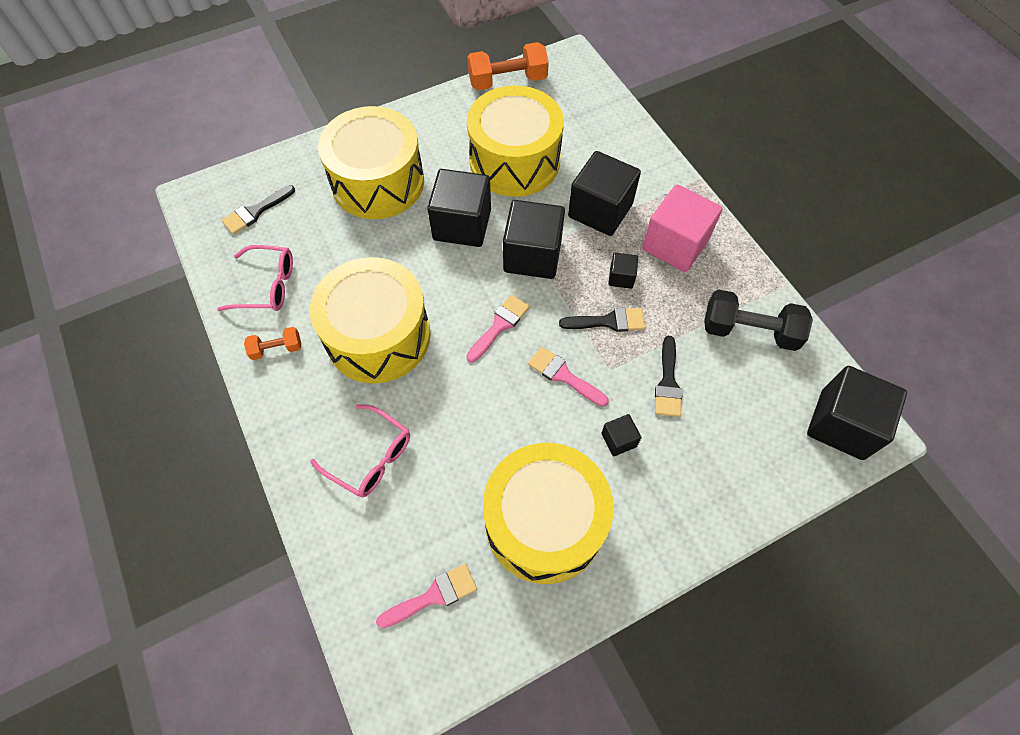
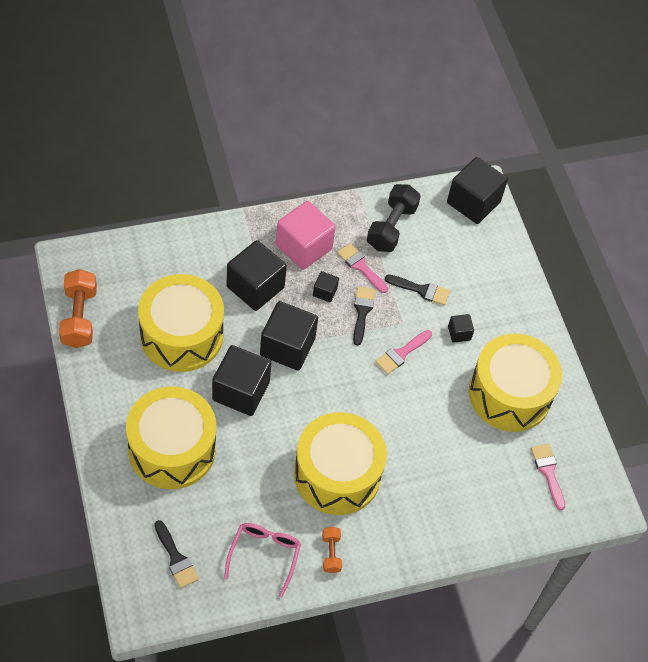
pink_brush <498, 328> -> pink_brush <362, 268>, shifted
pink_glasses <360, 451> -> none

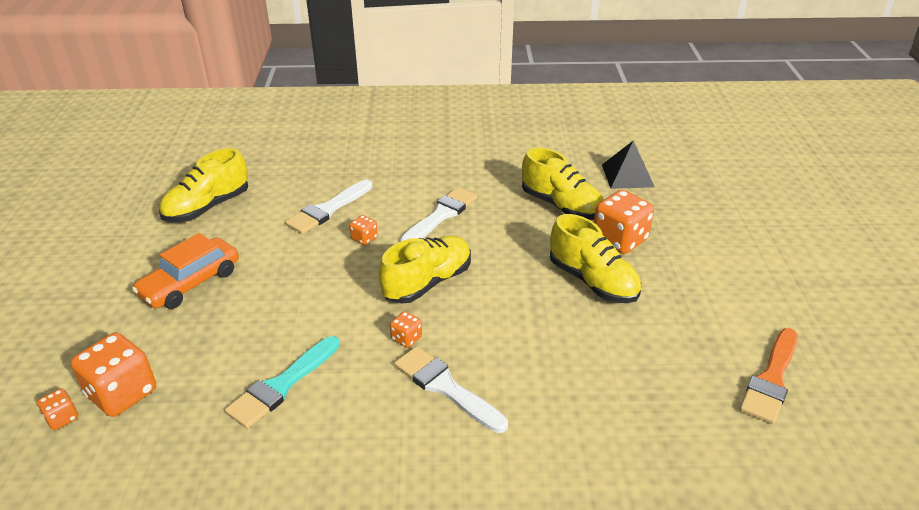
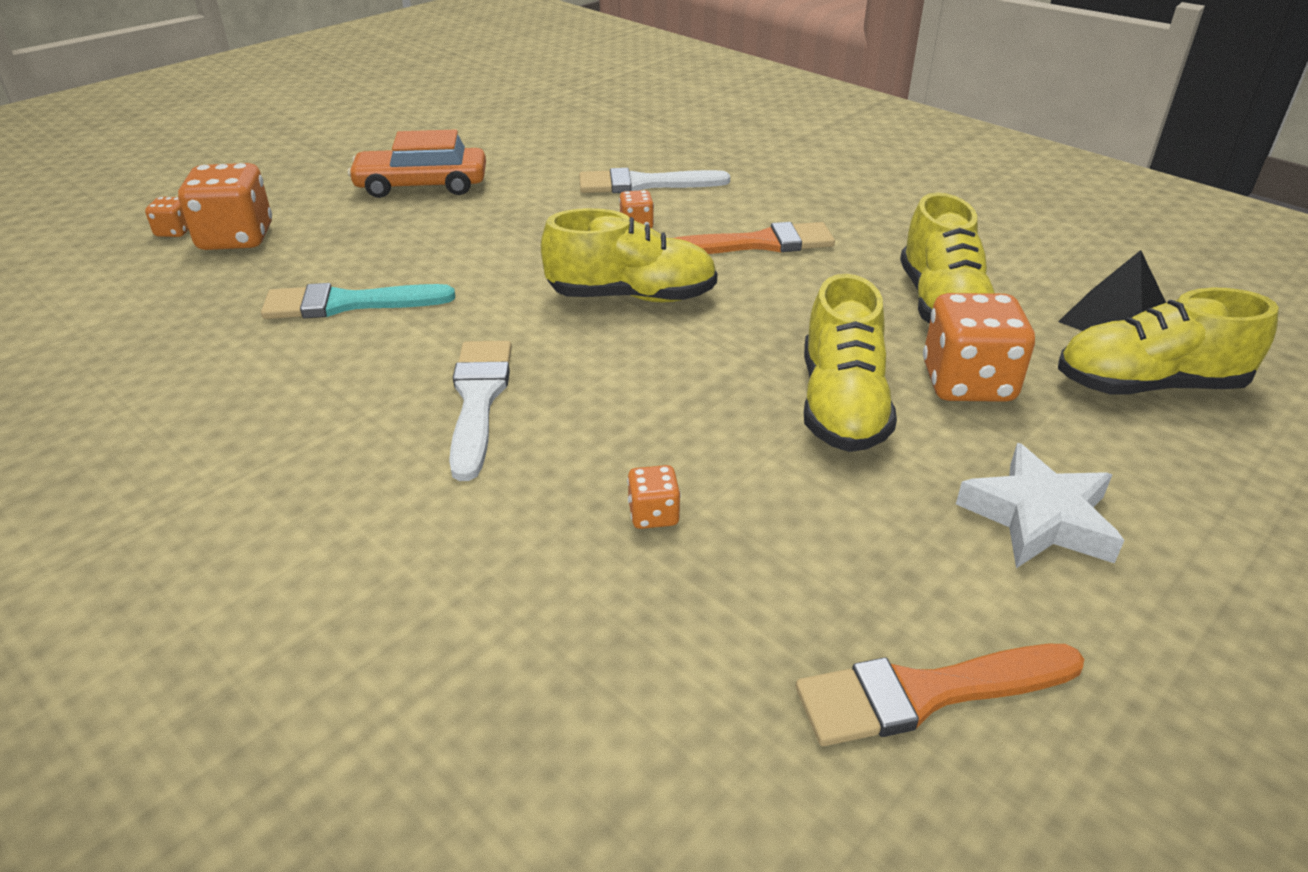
orange_dice <406, 329> -> orange_dice <654, 497>, shifted
white_brush <438, 214> -> orange_brush <755, 238>
none -> white_star <1040, 505>
yellow_shoe <203, 185> -> yellow_shoe <1168, 341>, shifted

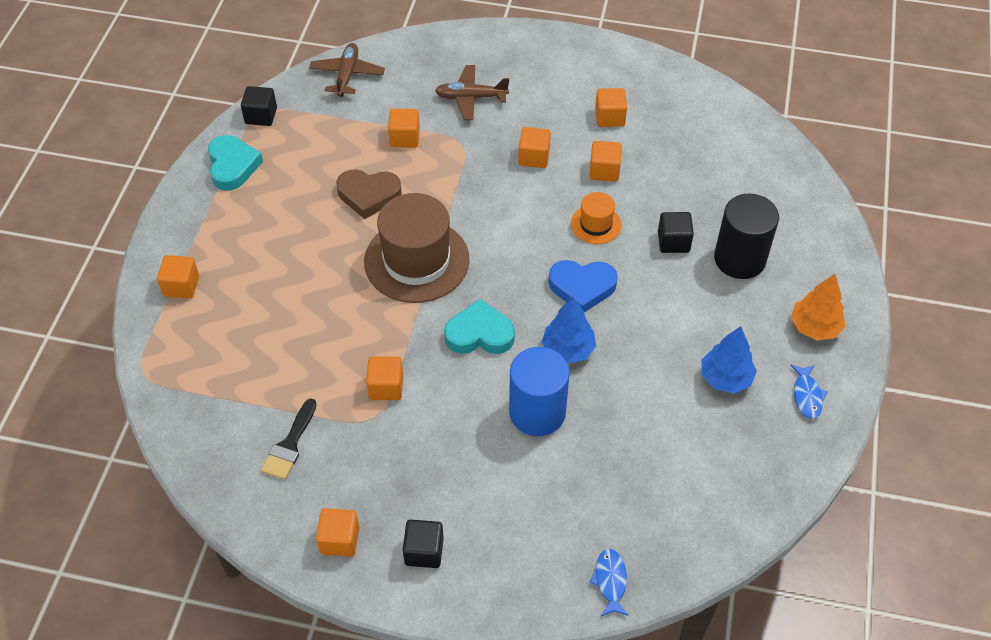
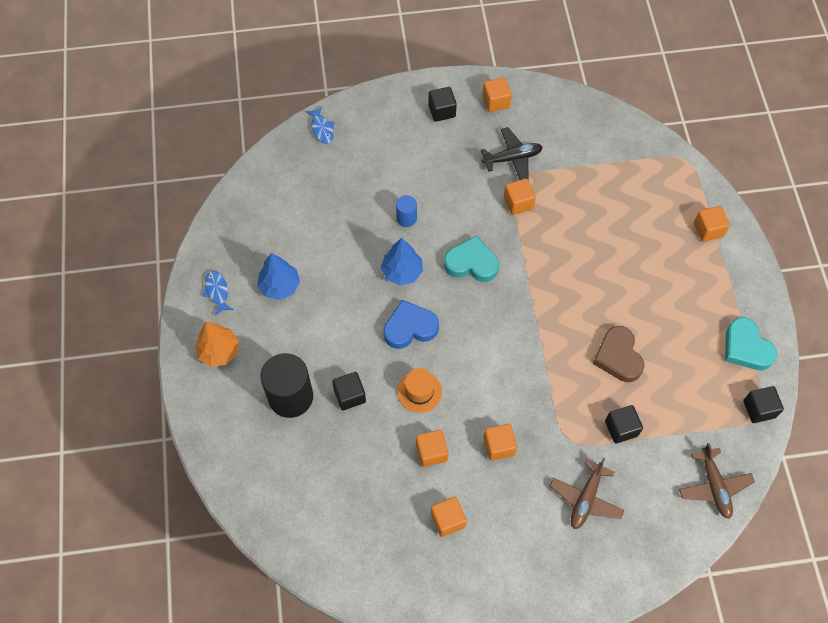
blue_cylinder <539, 391> -> blue_cylinder <406, 211>, x0.50
turquoise_heart <479, 326> -> turquoise_heart <471, 258>, 150 degrees counterclockwise
none -> black_plane <512, 153>
brown_plane <472, 92> -> brown_plane <587, 493>, 135 degrees clockwise
brown_heart <369, 194> -> brown_heart <619, 354>, 90 degrees counterclockwise
orange_cube <404, 128> -> black_cube <624, 424>
black_brush <289, 439> -> none
brown_hat <417, 248> -> none

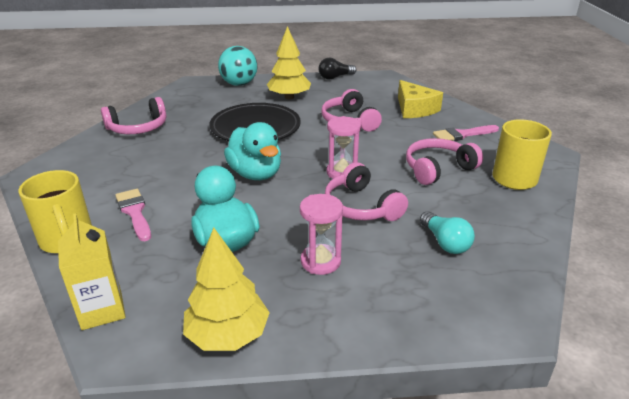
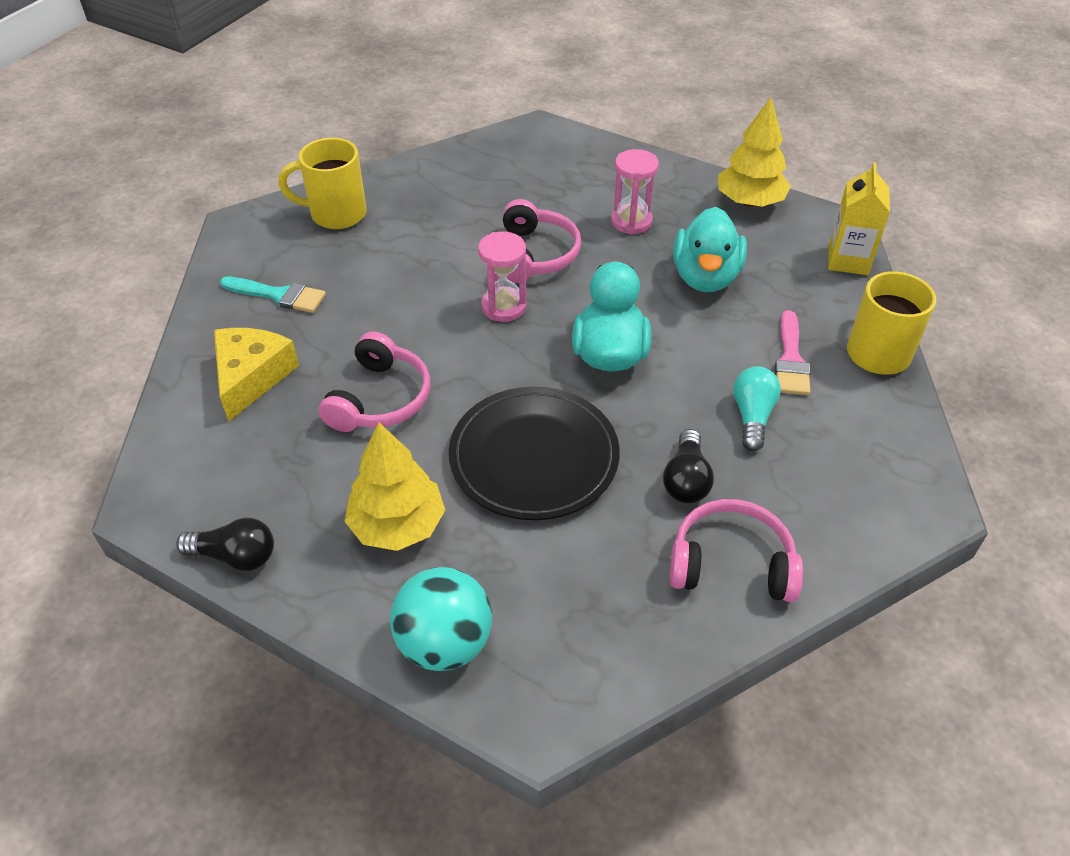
pink_brush <466, 133> -> turquoise_brush <273, 294>
none -> black_light_bulb <688, 466>
turquoise_light_bulb <447, 232> -> turquoise_light_bulb <757, 409>, shifted
pink_headphones <444, 161> -> none

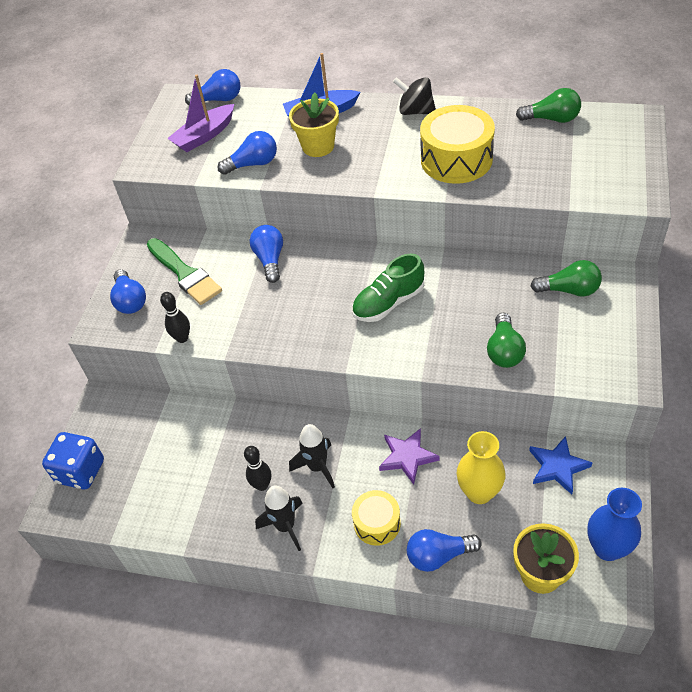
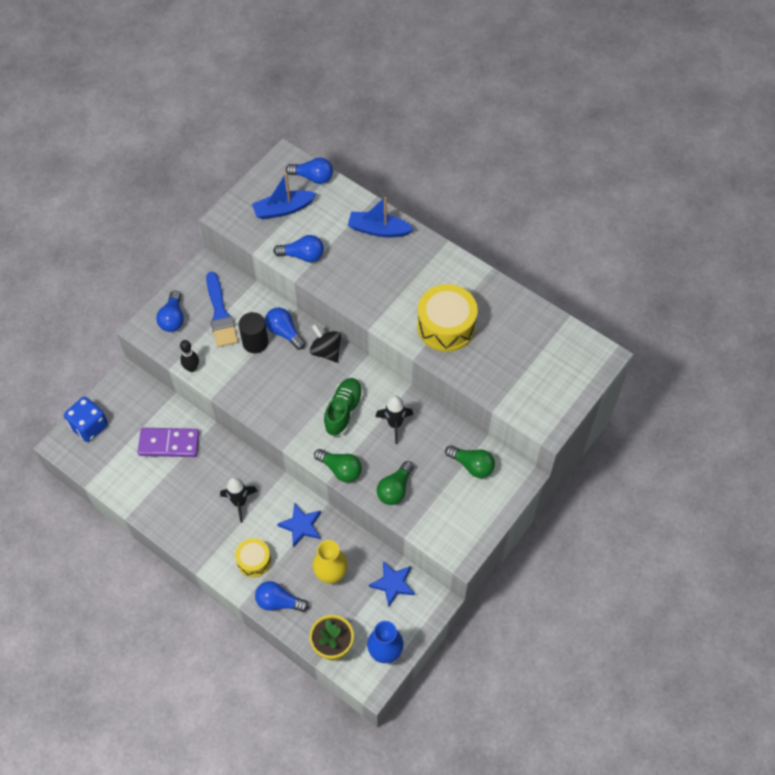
none -> purple_domino <169, 442>
green_brush <184, 271> -> blue_brush <222, 309>
none -> black_cylinder <254, 333>
purple_boat <200, 113> -> blue_boat <284, 196>
blue_light_bulb <266, 254> -> blue_light_bulb <285, 329>, 60 degrees counterclockwise
purple_star <409, 456> -> blue_star <299, 525>
black_spinning_top <414, 96> -> black_spinning_top <325, 343>, shifted
green_light_bulb <548, 105> -> green_light_bulb <338, 465>, shifted
green_shoe <388, 287> -> green_shoe <343, 407>, 120 degrees clockwise
black_rocket <279, 518> -> black_rocket <394, 420>, shifted
black_bowling_pin <257, 468> -> none
yellow_flower_pot <314, 124> -> none

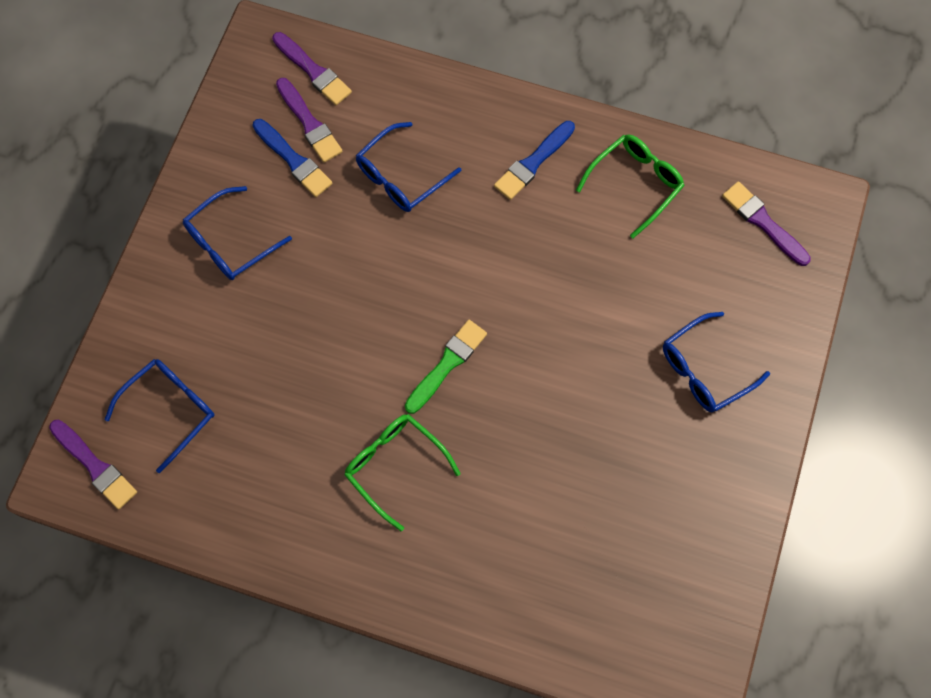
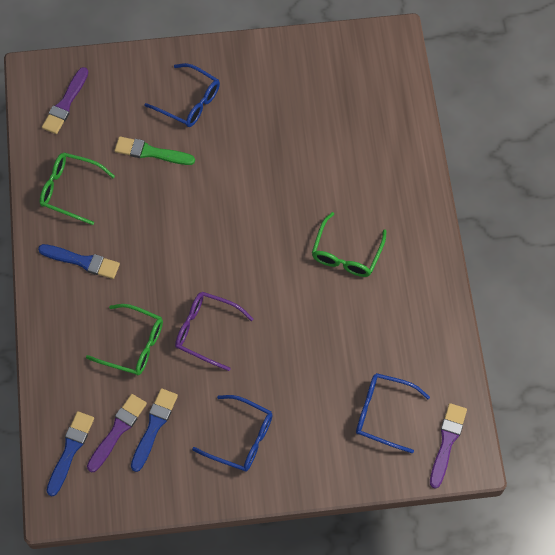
purple_brush <312, 68> -> blue_brush <70, 453>
blue_glasses <408, 167> -> green_glasses <124, 340>
green_brush <446, 367> -> green_brush <155, 150>, shifted
none -> purple_glasses <214, 331>

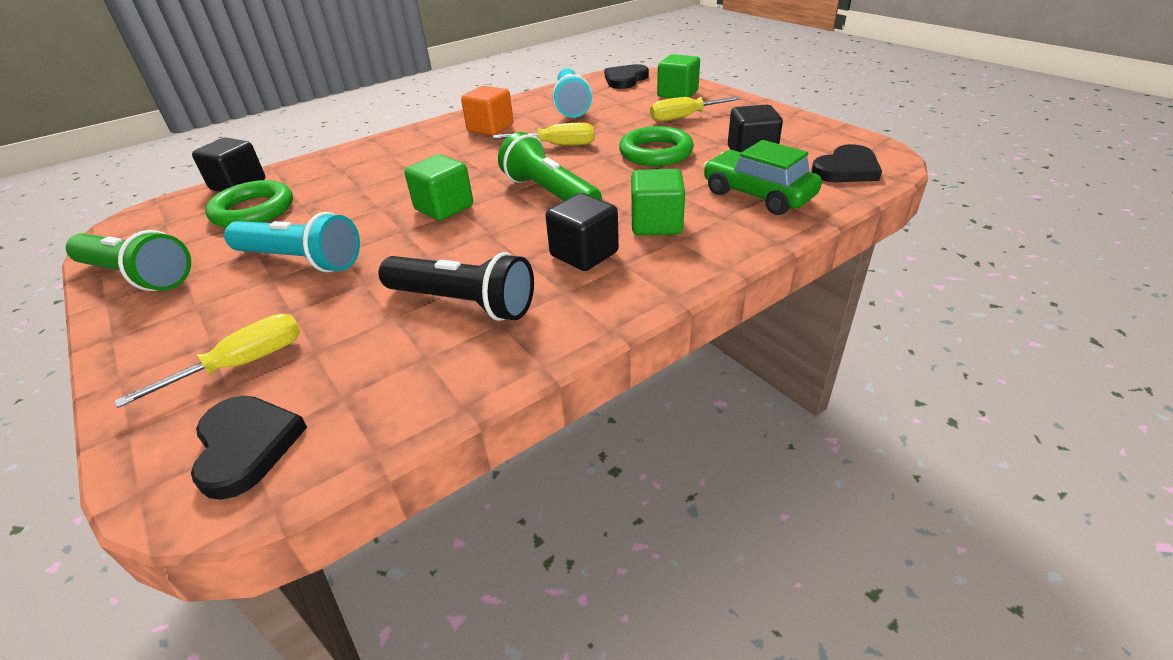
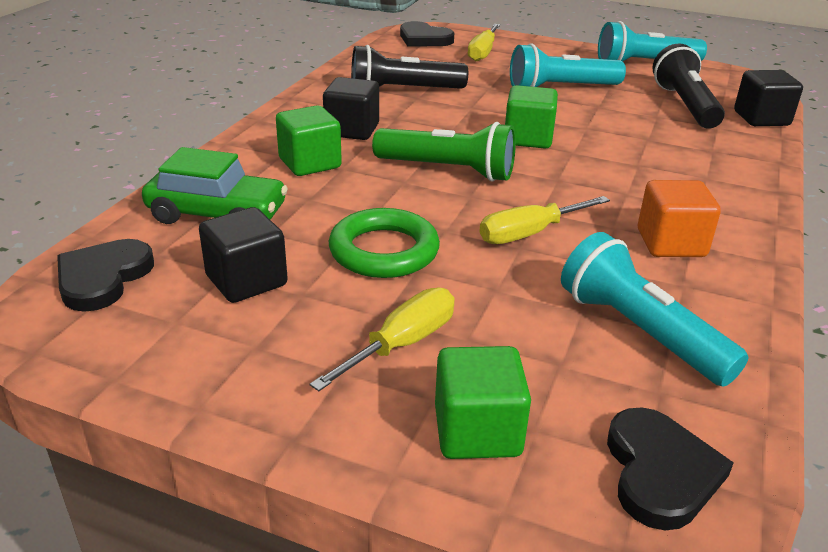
green_flashlight <128, 260> -> turquoise_flashlight <652, 41>
green_ring <249, 203> -> black_flashlight <689, 86>

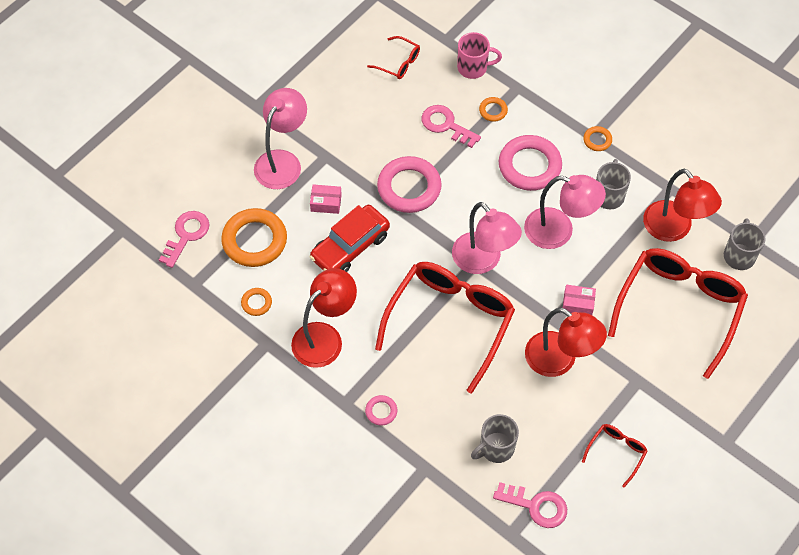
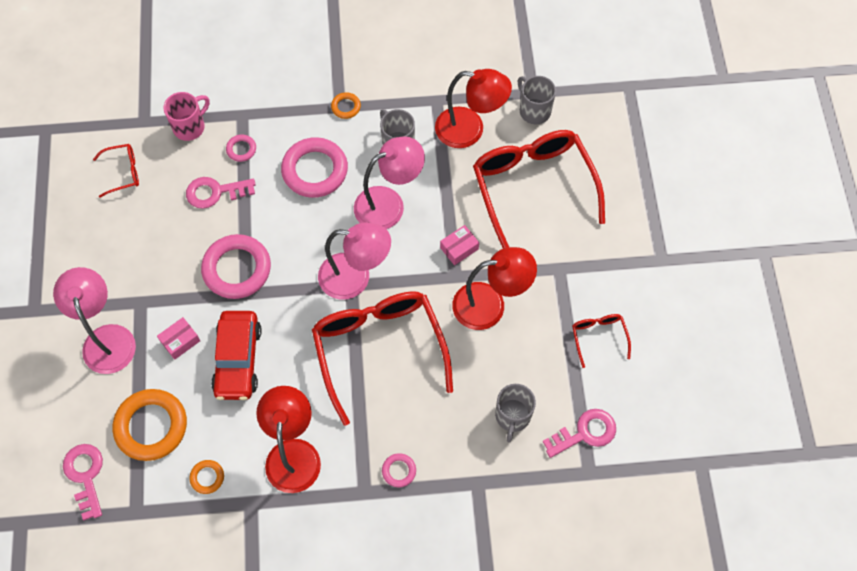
orange_ring <493, 109> -> pink_ring <241, 148>

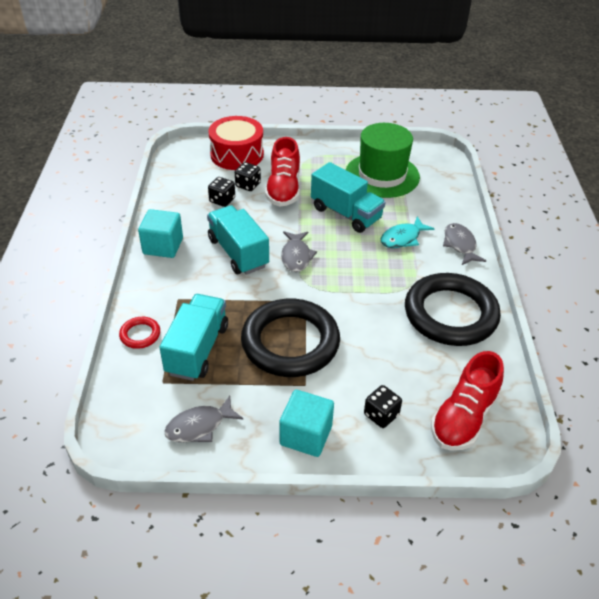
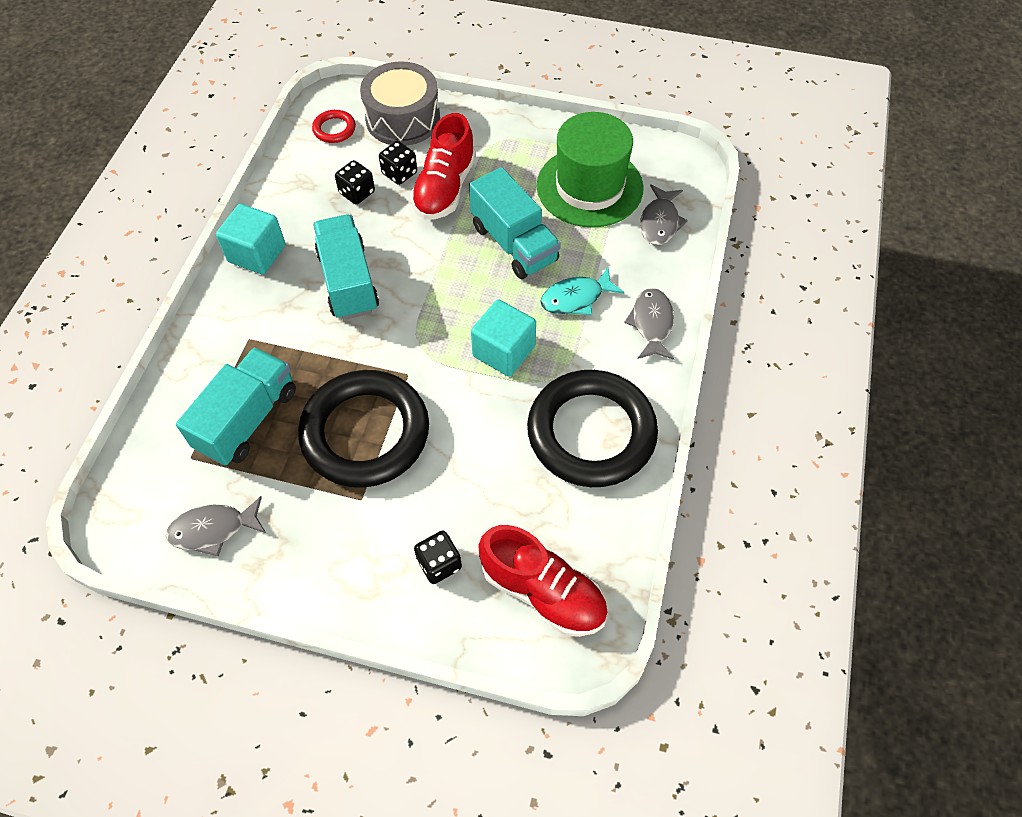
red_ring <139, 333> -> red_ring <334, 126>, shifted
red_drum <236, 143> -> grey_drum <400, 103>
turquoise_cube <306, 423> -> turquoise_cube <503, 338>, shifted
red_shoe <467, 400> -> red_shoe <543, 581>, 105 degrees counterclockwise
grey_fish <299, 251> -> grey_fish <664, 214>, shifted

